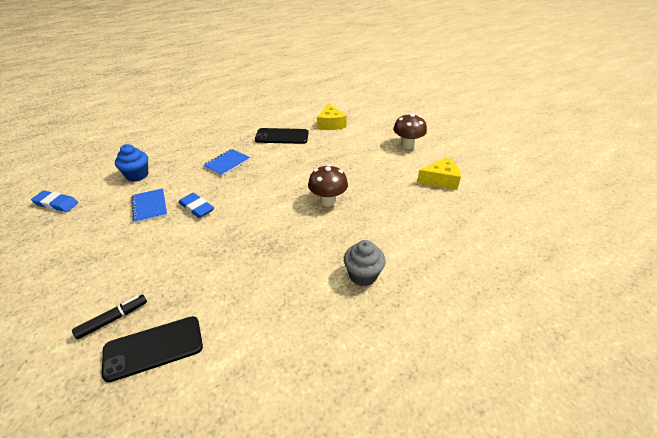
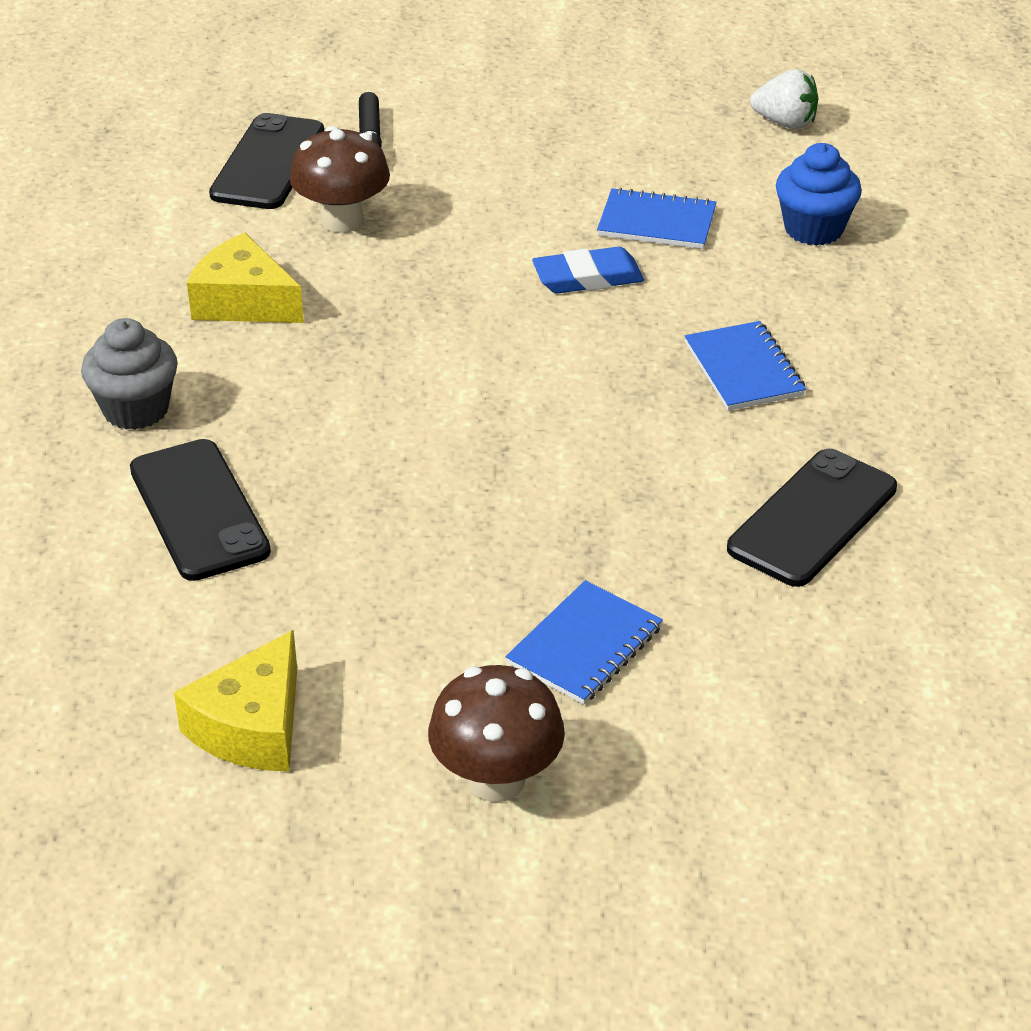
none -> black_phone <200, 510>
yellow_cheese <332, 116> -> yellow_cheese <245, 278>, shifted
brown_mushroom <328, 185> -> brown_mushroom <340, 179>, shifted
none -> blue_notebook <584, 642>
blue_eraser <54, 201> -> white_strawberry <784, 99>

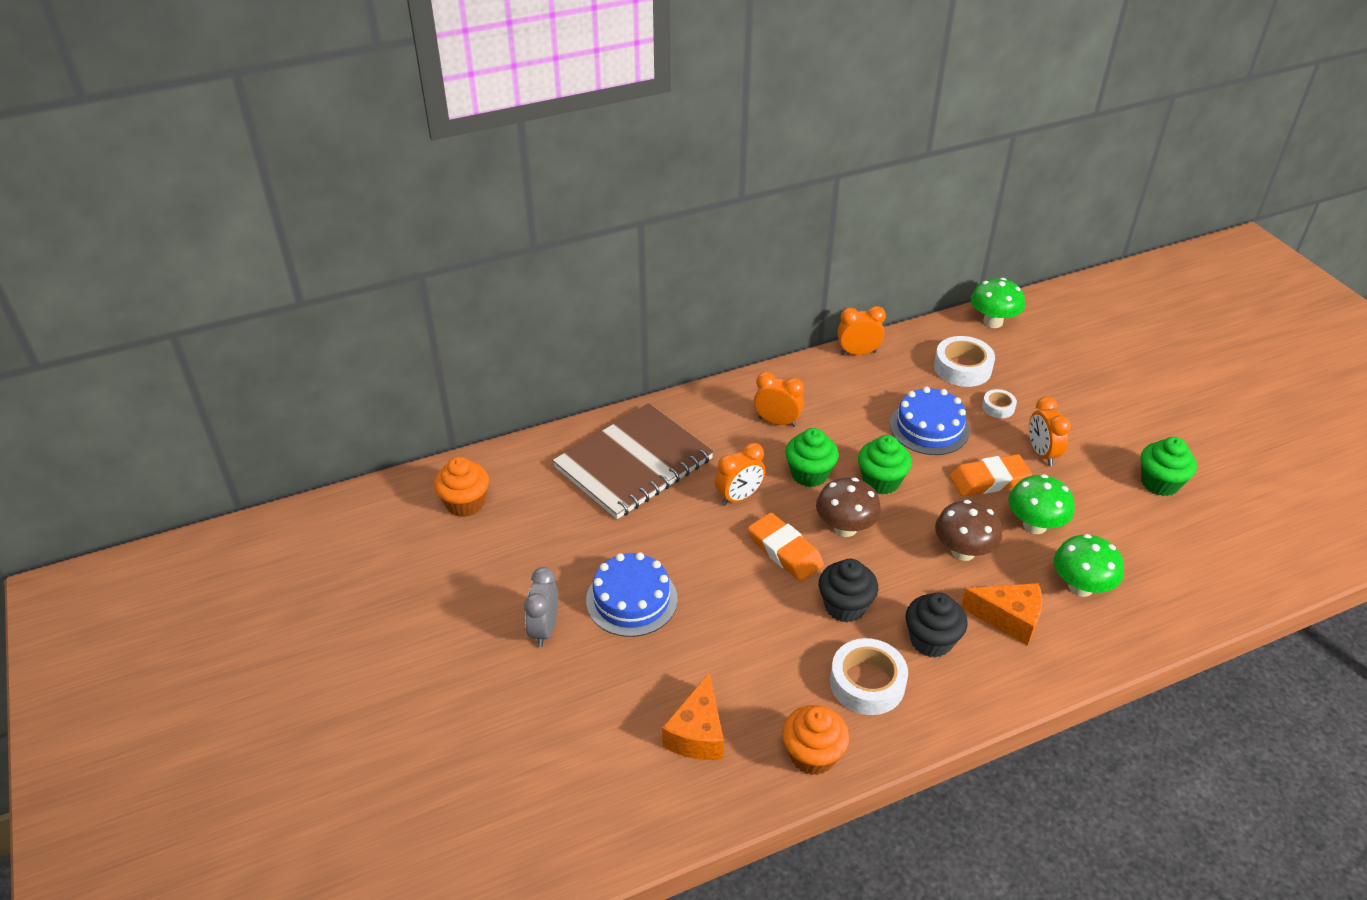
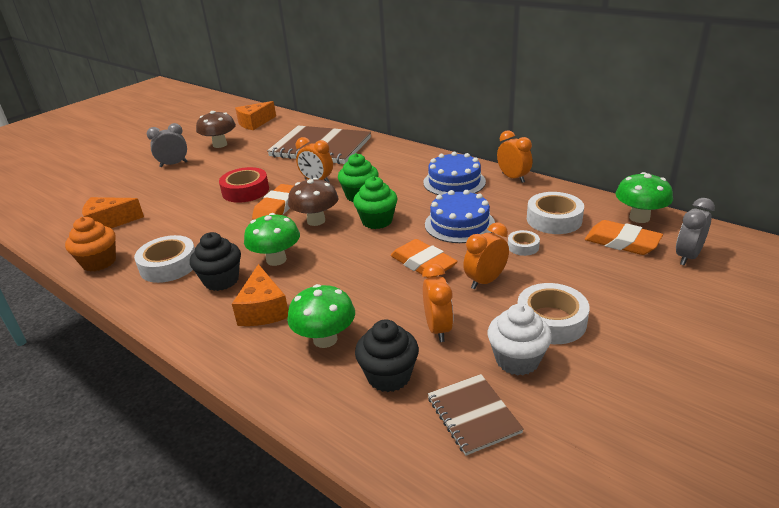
brown_mushroom <968, 530> -> brown_mushroom <216, 129>, shifted
none -> red_tape <244, 185>
orange_cupcake <461, 487> -> orange_cheese <255, 115>
green_mushroom <1041, 504> -> green_mushroom <272, 239>, shifted
black_cupcake <848, 590> -> black_cupcake <387, 356>, shifted
orange_clock <779, 399> -> orange_clock <437, 302>, shifted
blue_cake <632, 594> -> blue_cake <454, 173>, shifted
none -> brown_notebook <476, 415>
green_cupcake <1169, 466> -> white_cupcake <520, 339>
none -> white_tape <553, 313>
none -> orange_eraser <624, 237>
none -> grey_clock <695, 231>

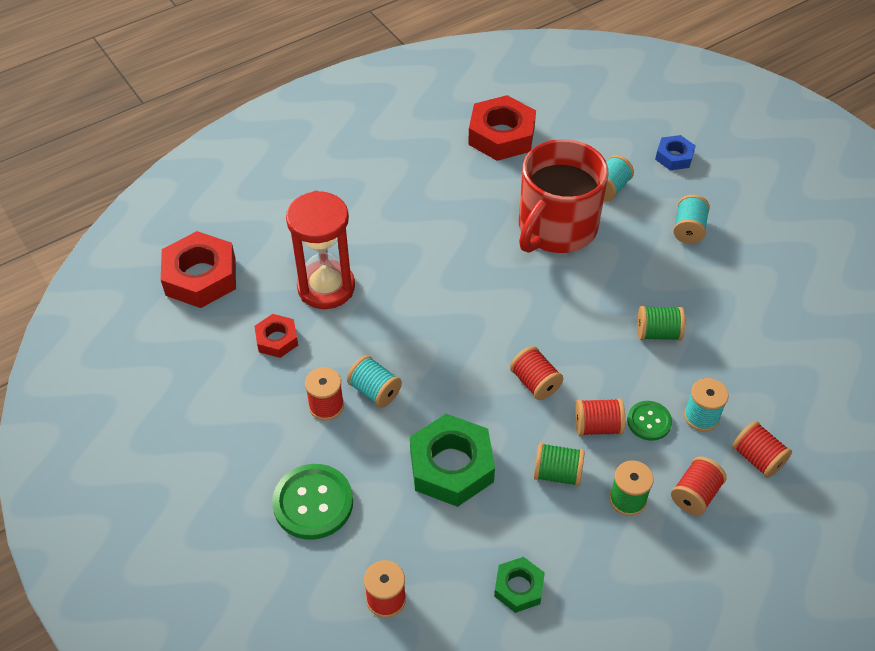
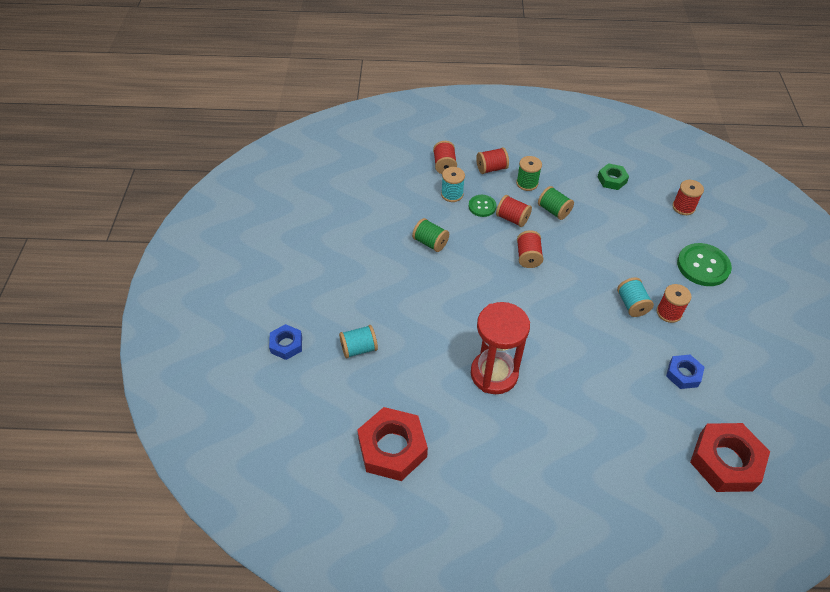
red_hourglass <320, 250> -> red_hourglass <500, 348>, shifted
red_nut <276, 336> -> blue_nut <685, 372>
green_nut <452, 460> -> none
red_mug <563, 196> -> none
turquoise_spool <691, 219> -> none

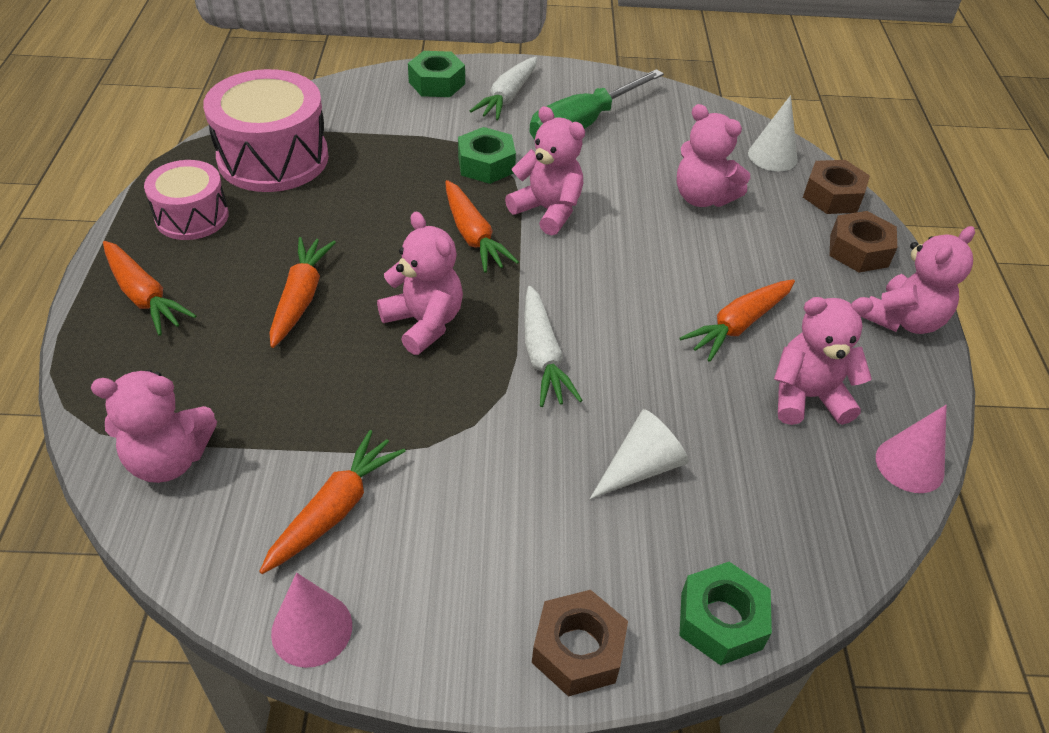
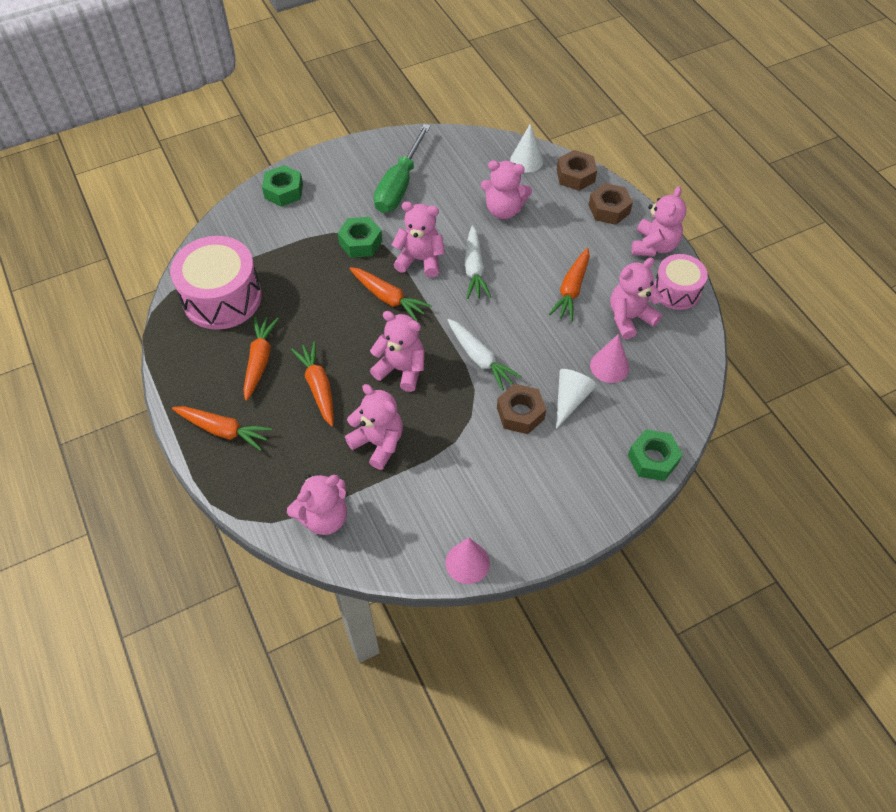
orange_carrot <332, 502> -> orange_carrot <261, 358>, shifted
none -> pink_teddy_bear <374, 427>
white_carrot <503, 88> -> white_carrot <477, 262>, shifted
brown_nut <580, 643> -> brown_nut <521, 409>, shifted
pink_cone <911, 449> -> pink_cone <609, 358>, shifted
pink_drum <186, 200> -> pink_drum <681, 282>, shifted

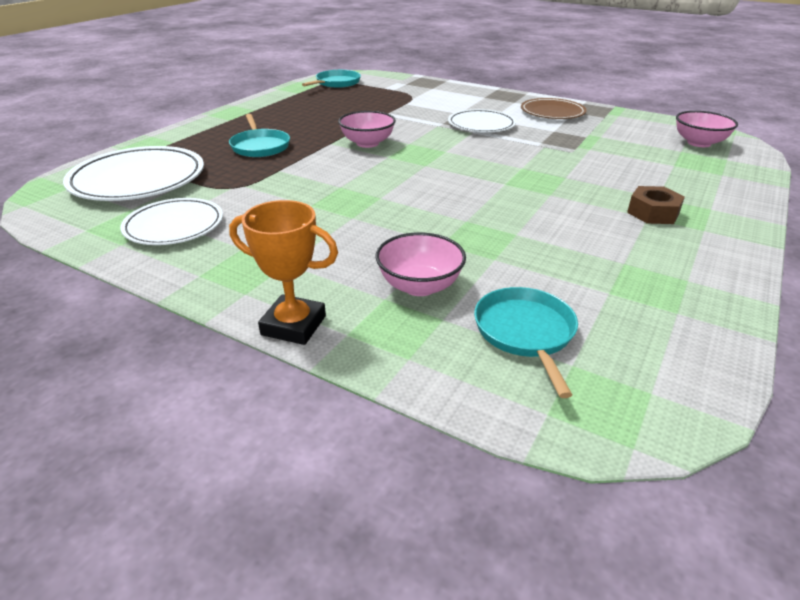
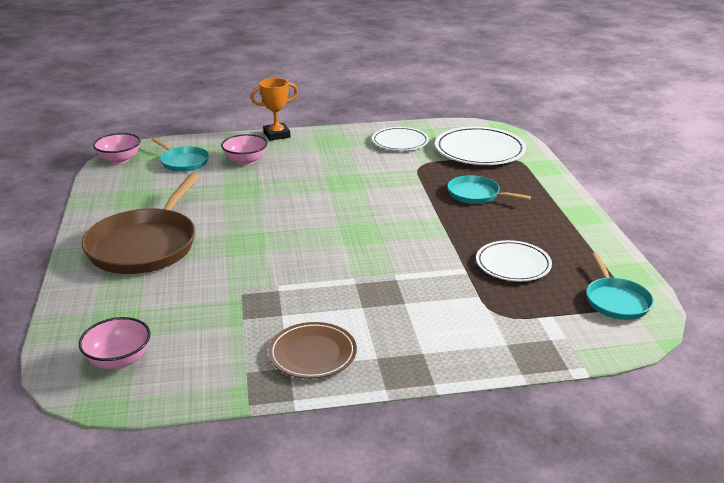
brown_nut <656, 205> -> brown_pan <140, 223>
pink_bowl <367, 129> -> pink_bowl <117, 148>, shifted
white_plate <482, 121> -> white_plate <514, 260>, shifted

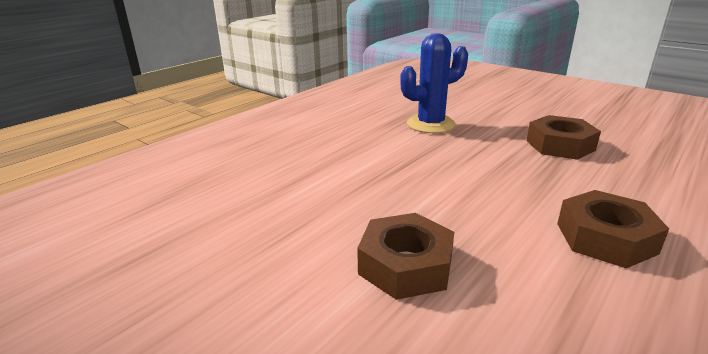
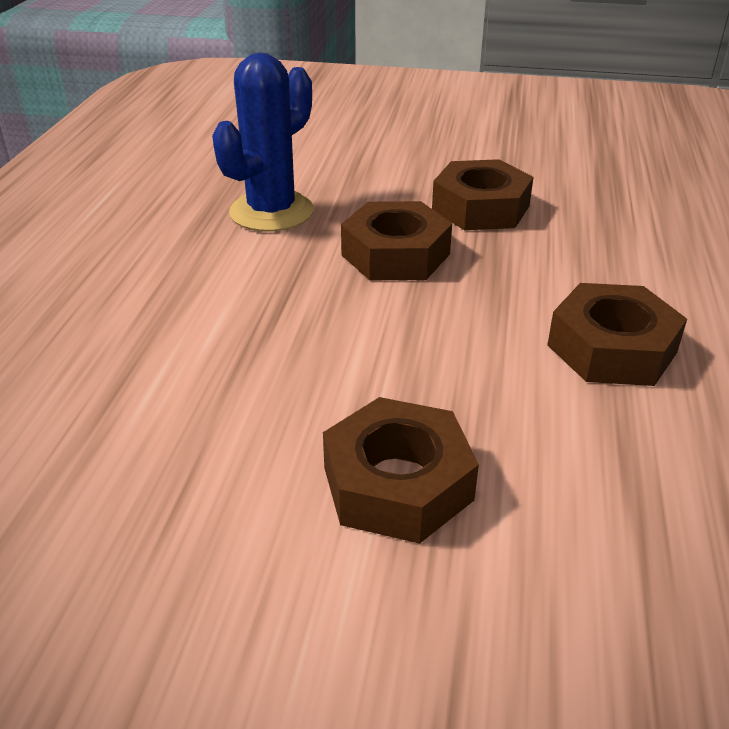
none -> brown_nut <396, 240>

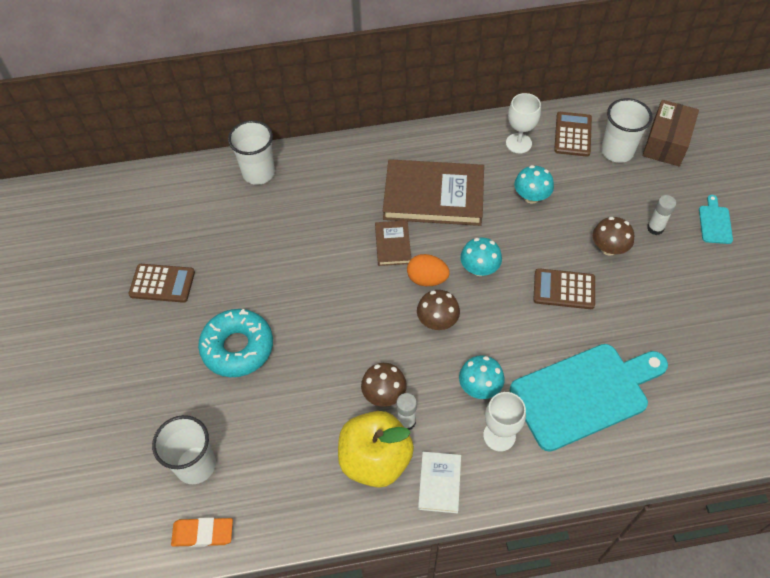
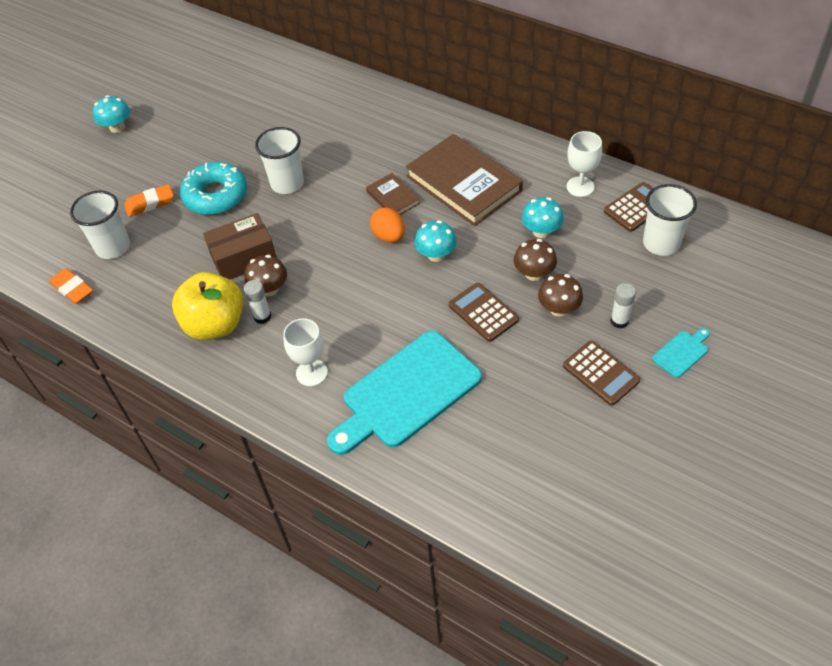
turquoise_mushroom <481, 377> -> turquoise_mushroom <111, 114>, shifted
none -> orange_eraser <149, 200>
brown_box <671, 133> -> brown_box <240, 246>, shifted
white_cup <251, 152> -> white_cup <279, 160>, shifted
turquoise_cutting_board <589, 398> -> turquoise_cutting_board <404, 393>, 120 degrees clockwise
brown_book <393, 243> -> brown_book <393, 194>, 75 degrees counterclockwise
brown_mushroom <438, 310> -> brown_mushroom <535, 260>, shifted
brown_calculator <161, 283> -> brown_calculator <601, 373>, shifted
white_book <439, 482> -> none

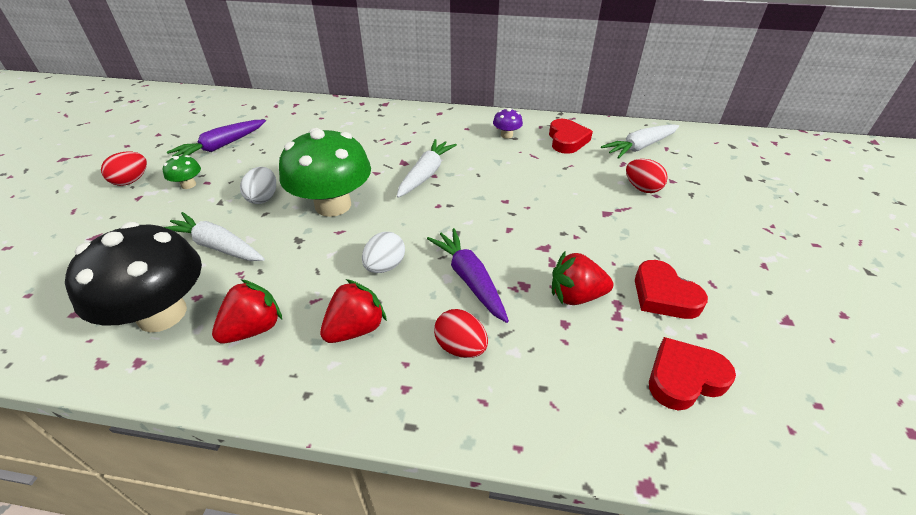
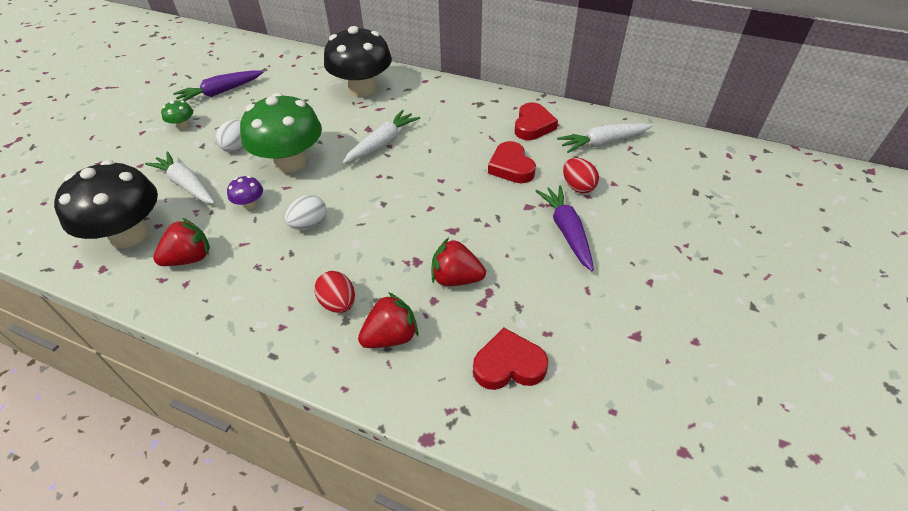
purple_mushroom <508, 123> -> purple_mushroom <245, 192>, shifted
none -> black_mushroom <358, 61>
red_strawberry <353, 311> -> red_strawberry <388, 320>, shifted
red_heart <671, 289> -> red_heart <512, 162>, shifted
purple_carrot <468, 275> -> purple_carrot <565, 228>, shifted
red_egg <124, 168> -> none

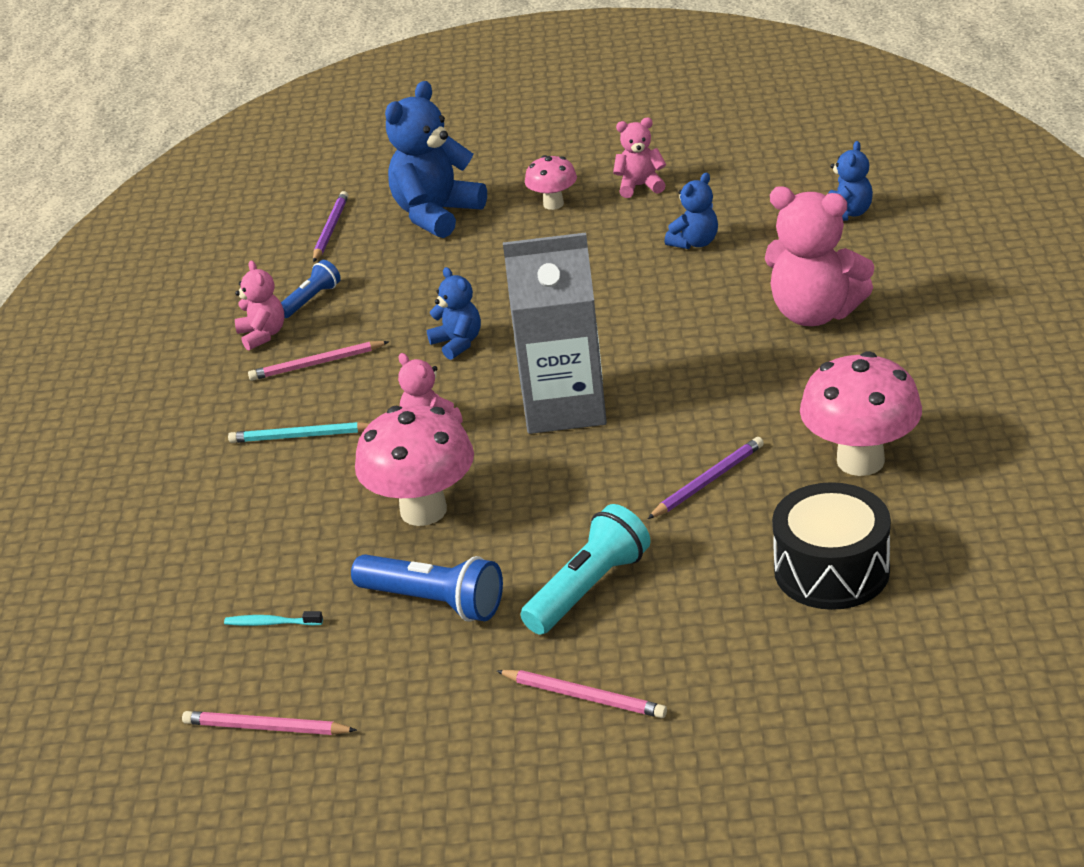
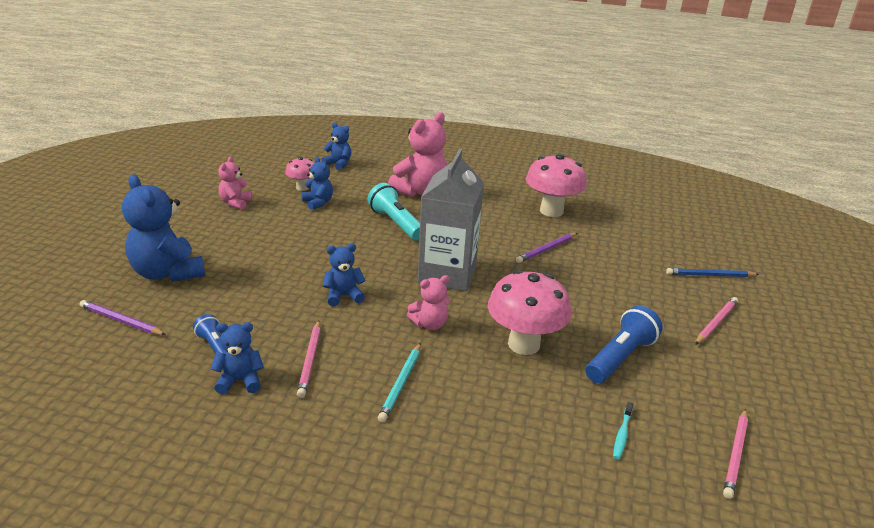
pink_teddy_bear <260, 305> -> blue_teddy_bear <237, 358>
pink_mushroom <551, 182> -> pink_mushroom <299, 174>, shifted
turquoise_flashlight <586, 569> -> turquoise_flashlight <394, 212>, shifted
purple_pencil <706, 478> -> purple_pencil <546, 248>, 105 degrees counterclockwise
none -> blue_pencil <712, 272>
black_drum <831, 546> -> none

